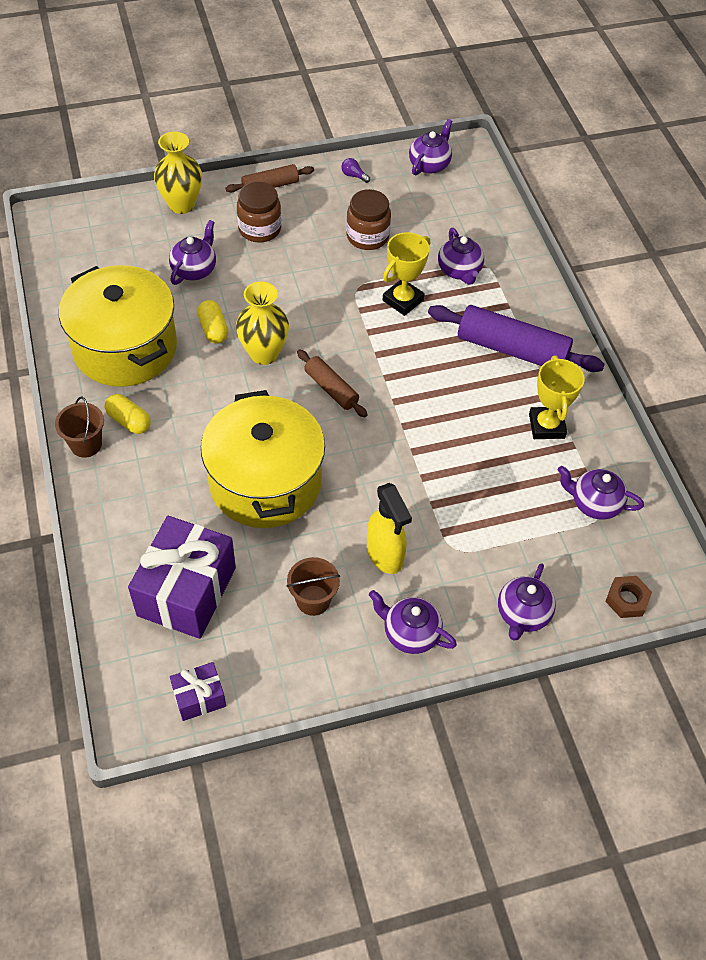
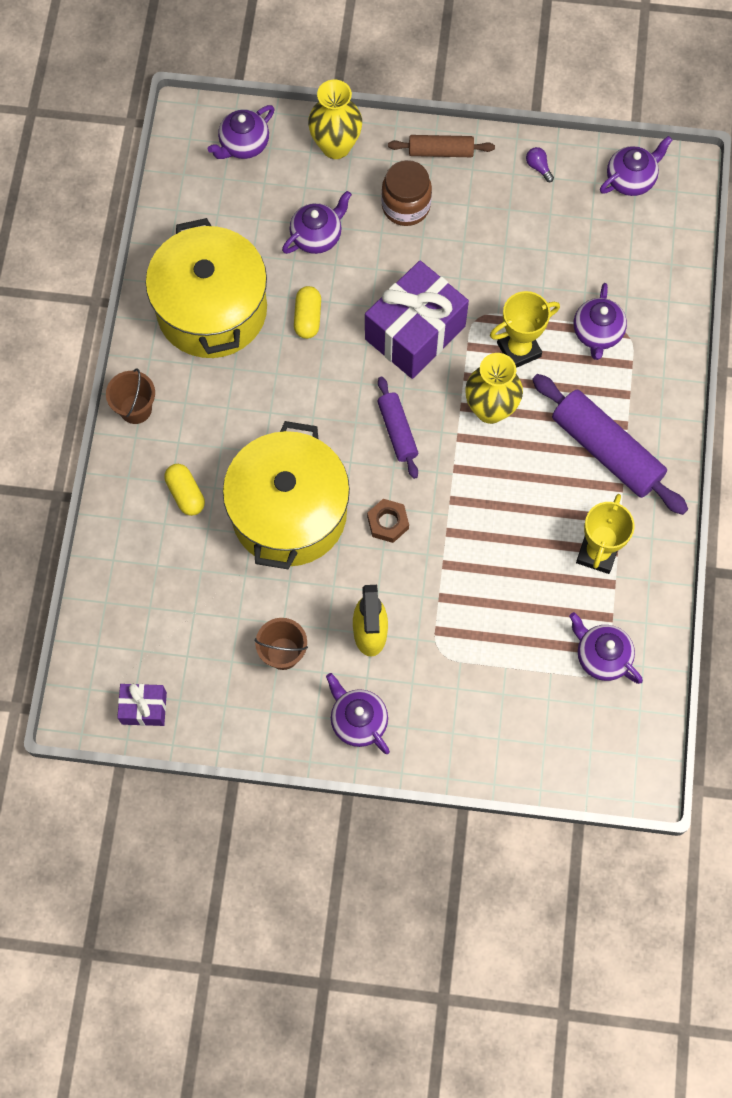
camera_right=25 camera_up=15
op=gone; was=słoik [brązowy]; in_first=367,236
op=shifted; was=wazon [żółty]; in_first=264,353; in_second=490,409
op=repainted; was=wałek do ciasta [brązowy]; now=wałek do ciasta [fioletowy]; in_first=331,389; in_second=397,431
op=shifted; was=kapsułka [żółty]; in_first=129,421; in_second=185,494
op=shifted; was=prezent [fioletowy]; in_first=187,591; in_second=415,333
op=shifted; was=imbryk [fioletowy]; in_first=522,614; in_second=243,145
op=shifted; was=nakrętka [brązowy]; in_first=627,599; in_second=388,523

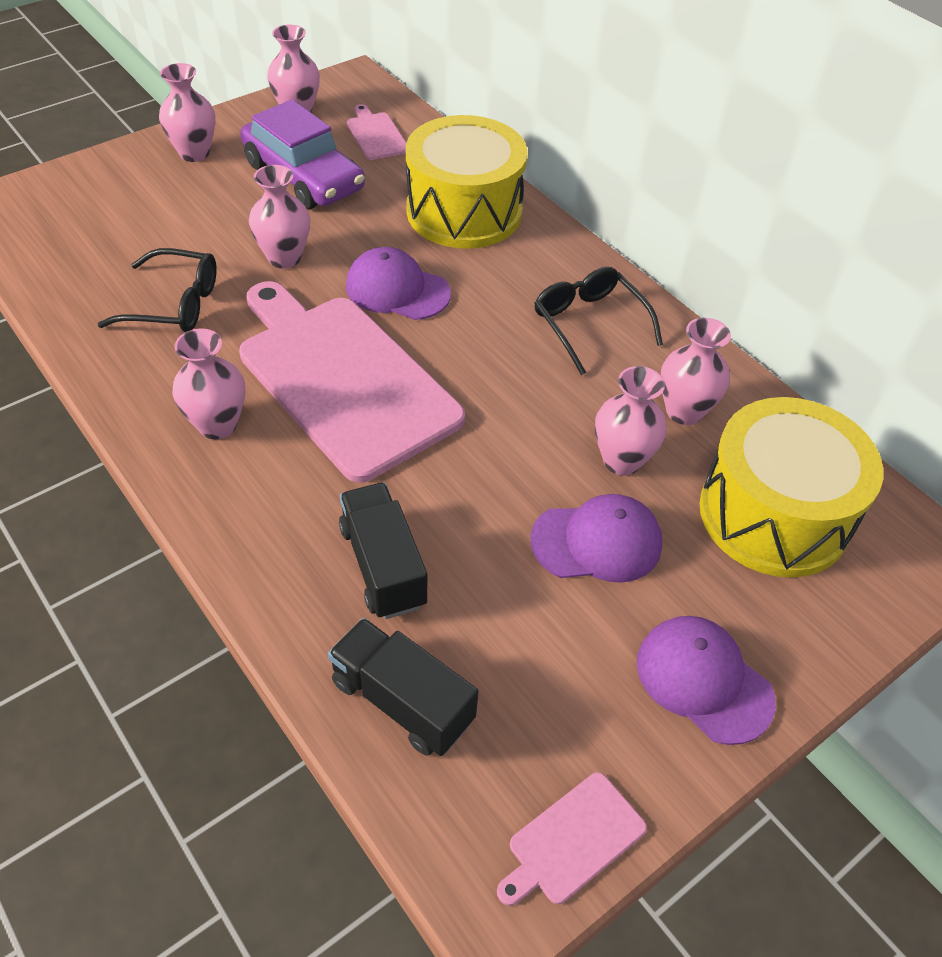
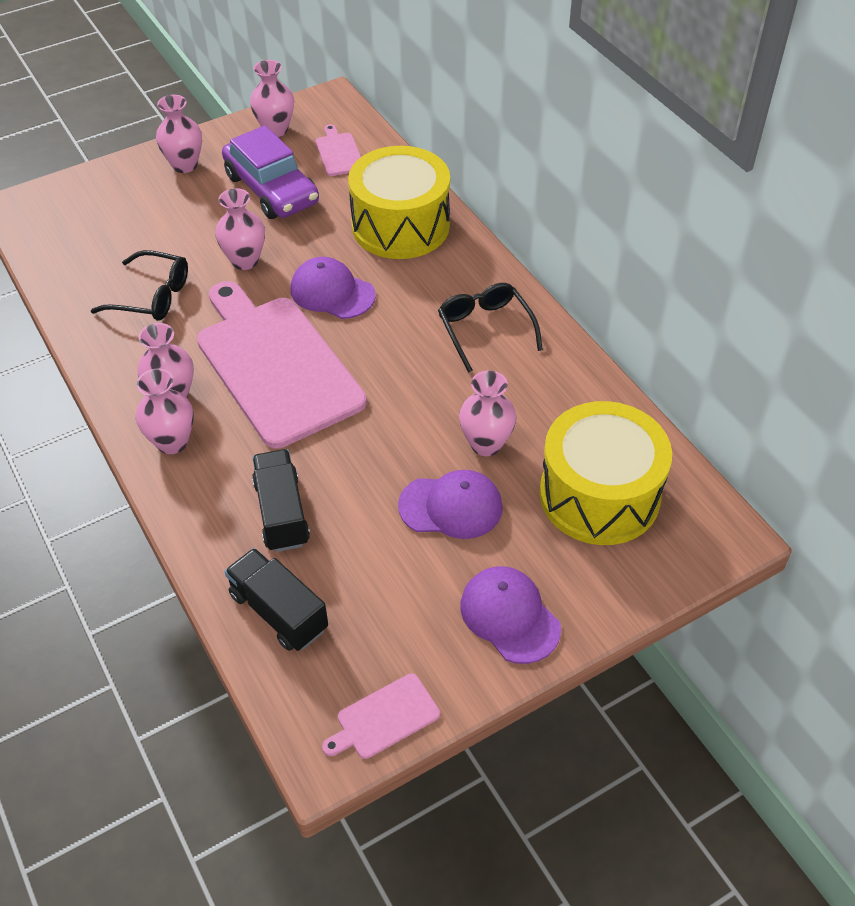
camera_right=10 camera_up=0
op=shifted; was=wazon [różowy]; in_first=684,411; in_second=172,442

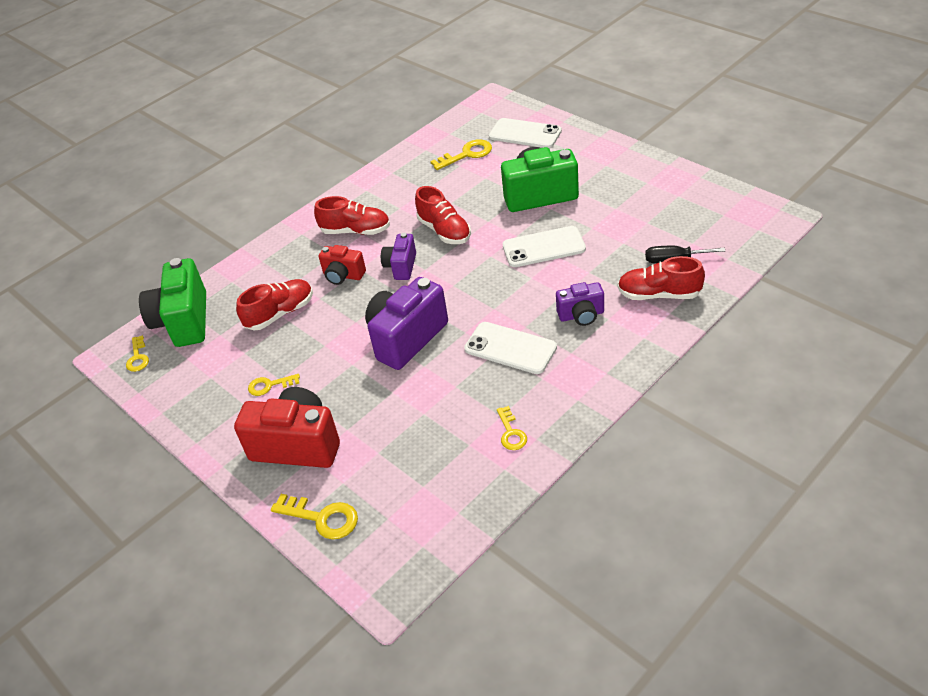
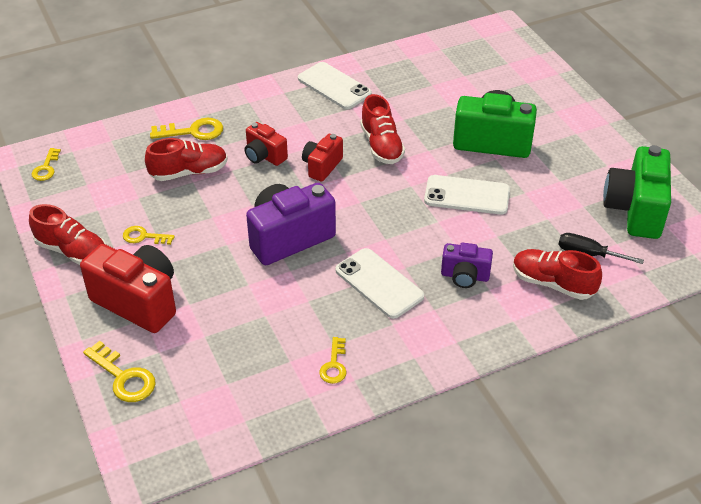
camera_right=15 camera_up=0
op=shifted; was=telefon [biały]; in_first=525,134; in_second=334,86
op=shifted; was=klucz [żółty]; in_first=467,154; in_second=193,131
op=shifted; was=but [czerwony]; in_first=356,231; in_second=72,251
op=repainted; was=aparat fotograficzny [fioletowy]; now=aparat fotograficzny [czerwony]; in_first=401,267; in_second=322,166
op=shifted; was=aparat fotograficzny [zielony]; in_first=184,321; in_second=635,210

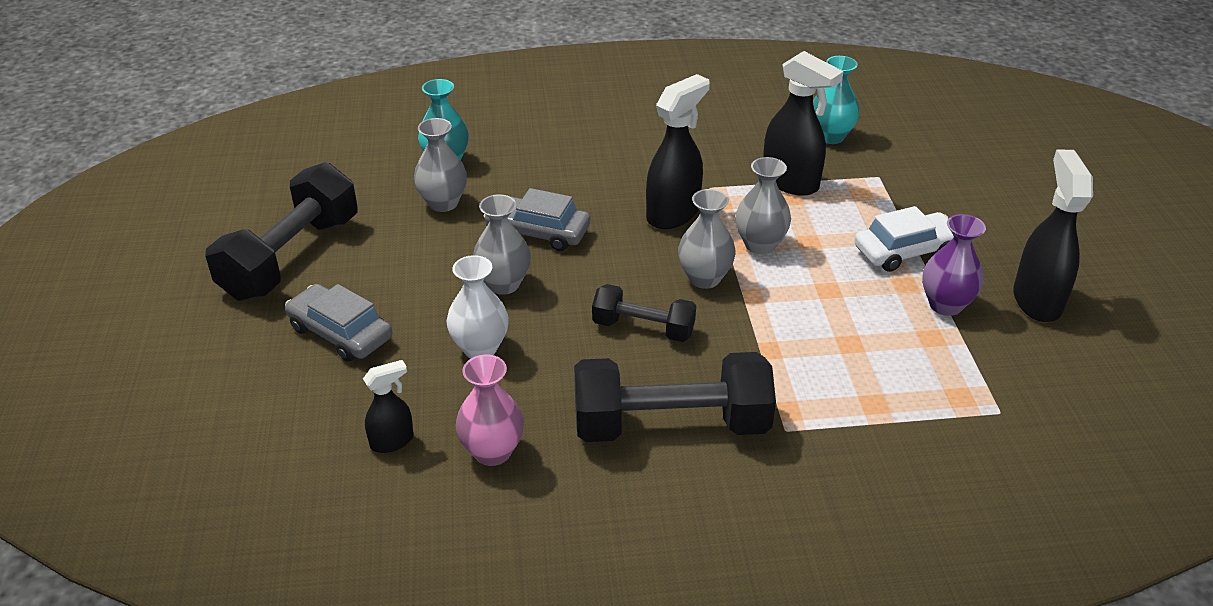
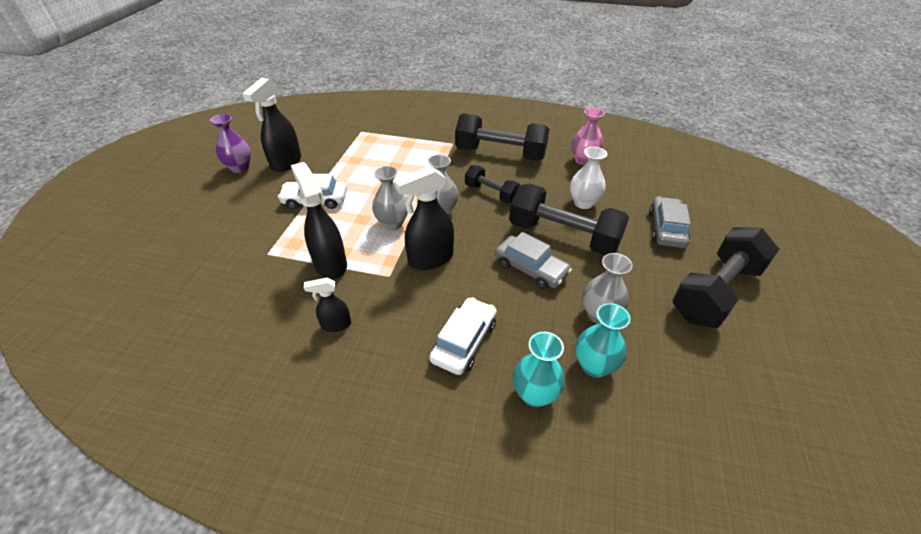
camera_right=-160 camera_up=5
op=shifted; was=wazon [turkusowy]; in_first=830,136; in_second=535,394
op=swapped; was=wazon [szary]; now=hantel [czarny]; in_first=503,284; in_second=563,236
op=shifted; was=wazon [fioletowy]; in_first=945,305; in_second=240,168
op=rotated; was=samochód [szary]; in_first=340,333; in_second=666,229; clockwise=-135
op=shifted; was=spryskiwacz [czarny]; in_first=392,441; in_second=336,325
op=new; now=samochód [biały]; in_second=464,341

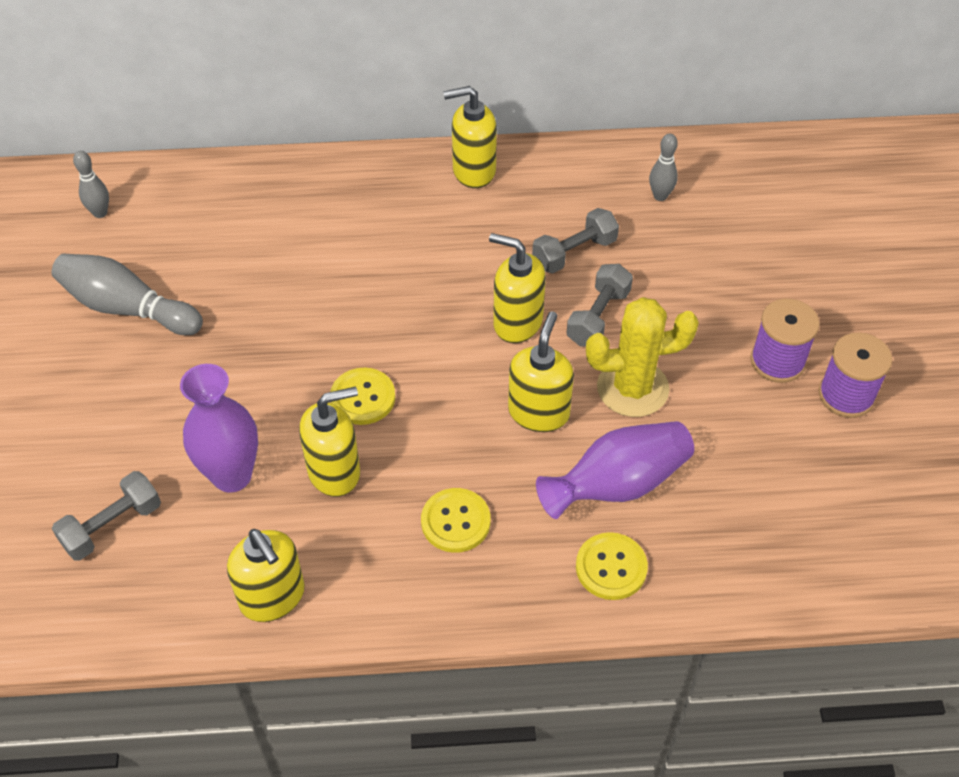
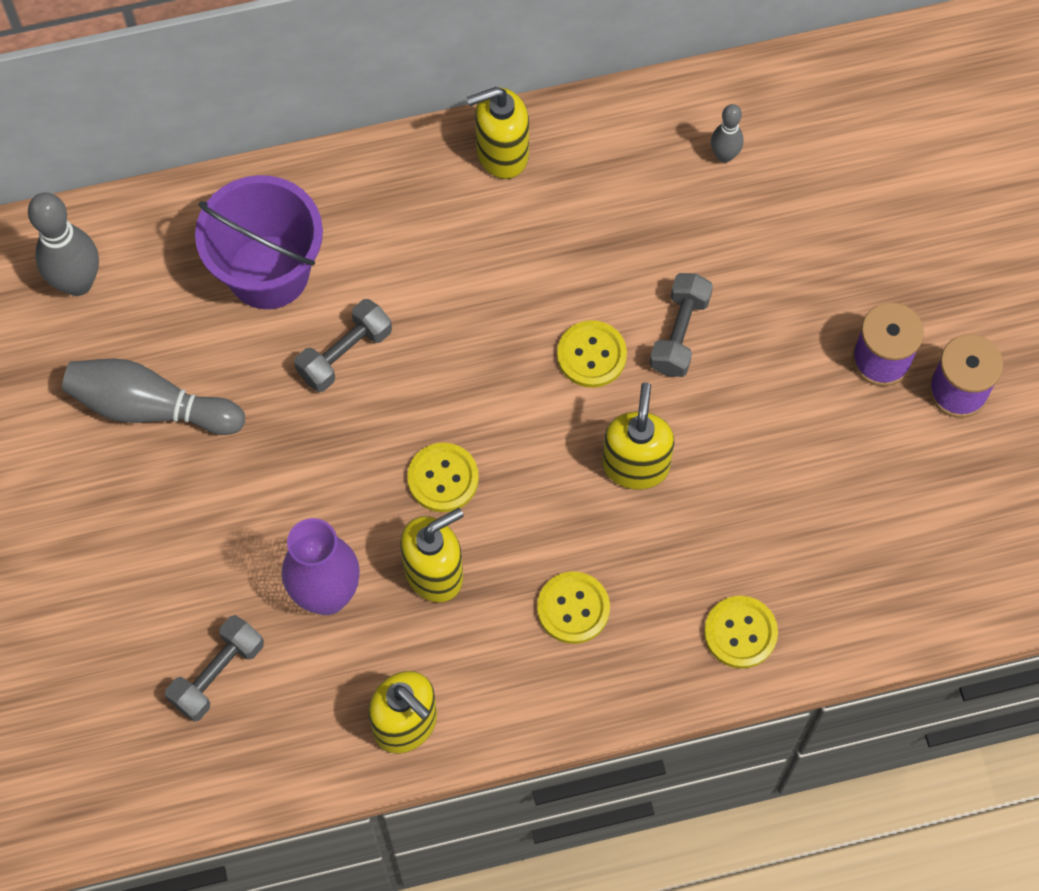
camera_right=-10 camera_up=15
op=scaled; was=kręgiel [szary]; in_first=100,213; in_second=77,282; ratio=1.82
op=shifted; was=hantel [szary]; in_first=574,253; in_second=345,354
op=swapped; was=dozownik mydła [żółty]; now=guzik [żółty]; in_first=517,322; in_second=591,355
op=gone; was=kaktus [żółty]; in_first=632,388
op=gone; was=wazon [fioletowy]; in_first=618,484
op=new; now=wiadro [fioletowy]; in_second=268,272

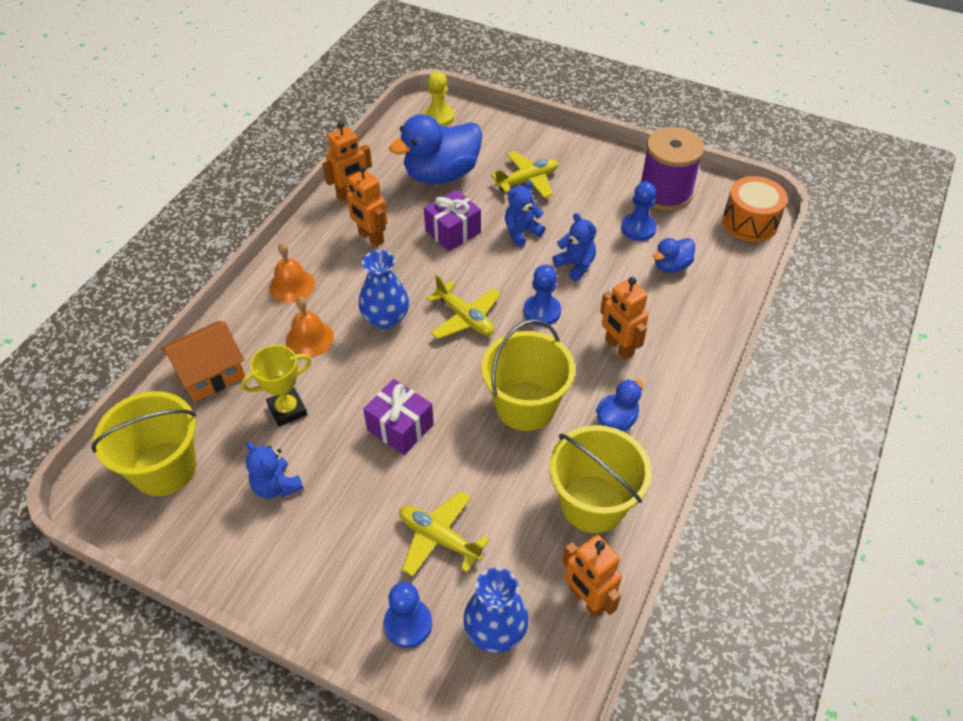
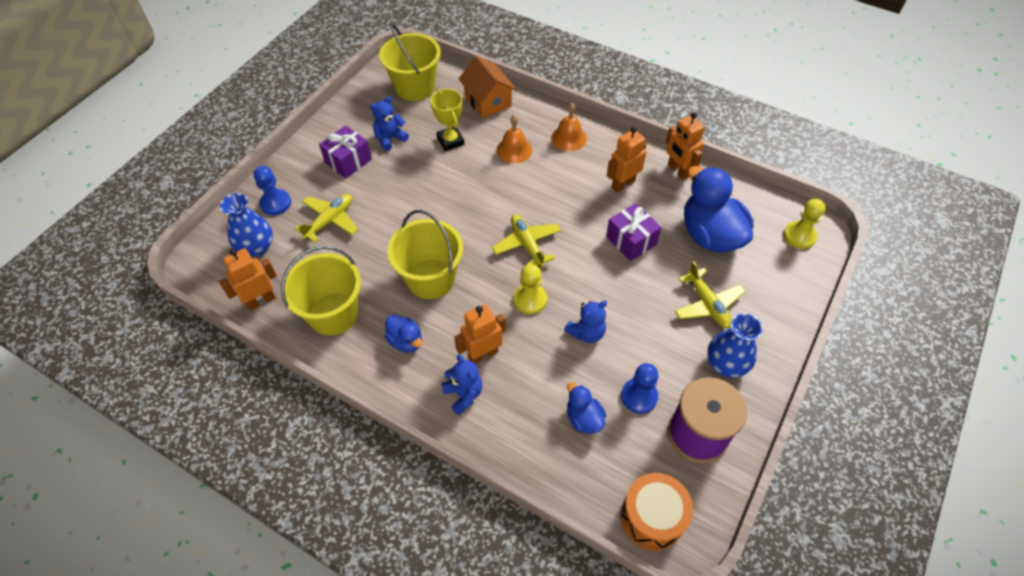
camera_right=95 camera_up=5
op=shifted; was=miś [niebieski]; in_first=521,232; in_second=464,394
op=shifted; was=wazon [niebieski]; in_first=385,318; in_second=726,364
op=repainted; was=pionek [niebieski]; now=pionek [żółty]; in_first=542,311; in_second=530,300
op=rotated; was=samolot [żółty]; in_first=465,318; in_second=527,244; clockwise=105
op=shifted; was=prezent [fioletowy]; in_first=400,427; in_second=348,161

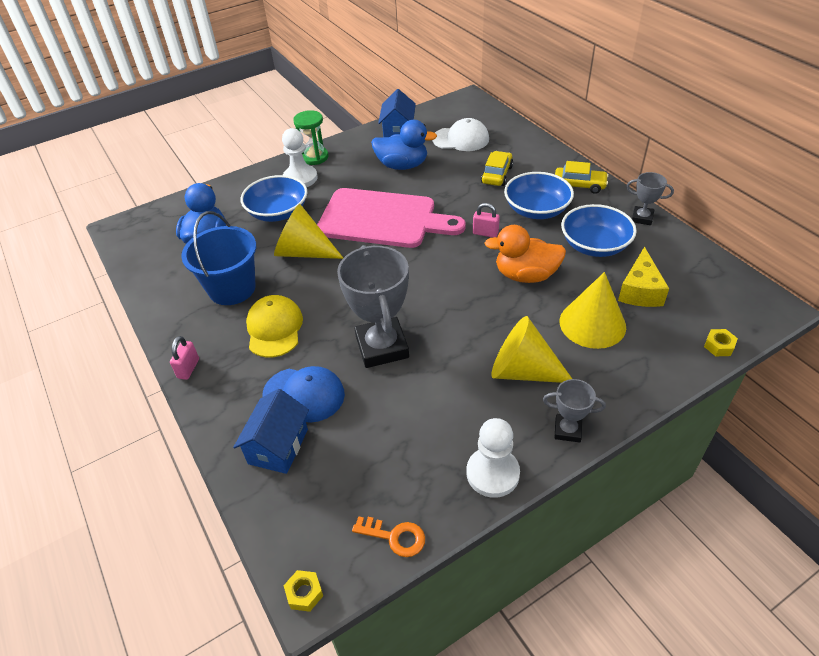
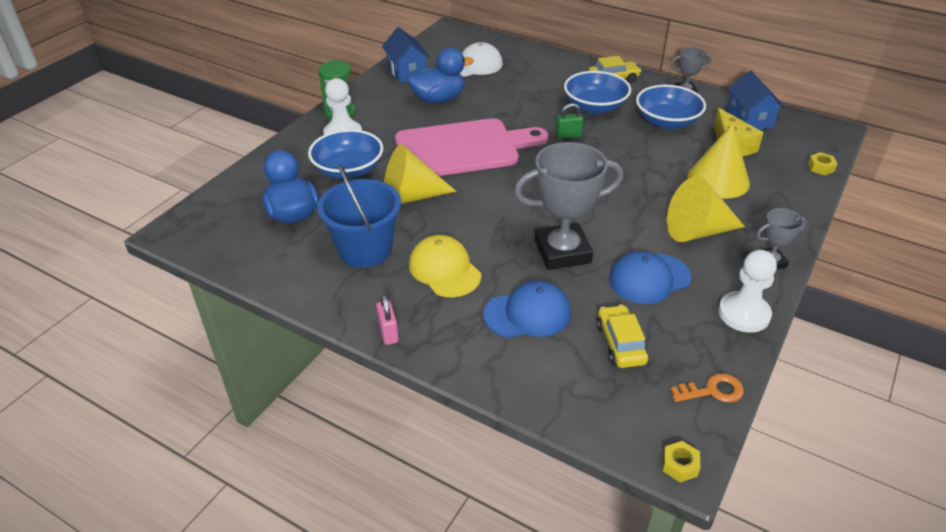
camera_right=-30 camera_up=-5
op=shifted; was=samochód [żółty]; in_first=496,175; in_second=620,344
op=repainted; was=kłódka [różowy]; now=kłódka [zielony]; in_first=485,233; in_second=568,136
op=gone; was=kaczka [pomarańczowy]; in_first=525,275
op=rotated; was=puchar [szary]; in_first=382,347; in_second=562,252; clockwise=-60
op=shifted; was=domek [niebieski]; in_first=278,446; in_second=749,119
op=new; now=czapka [niebieski]; in_second=649,278

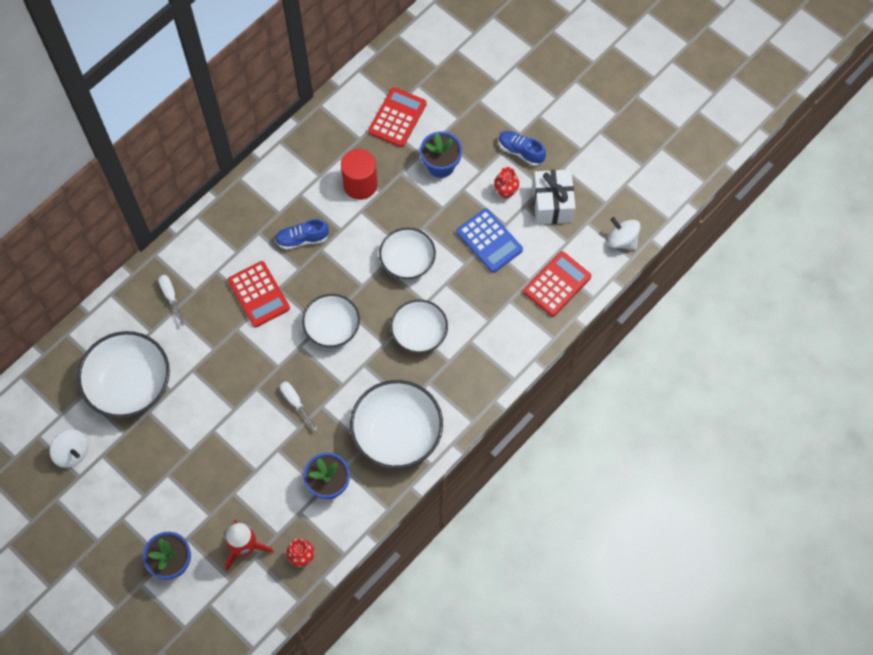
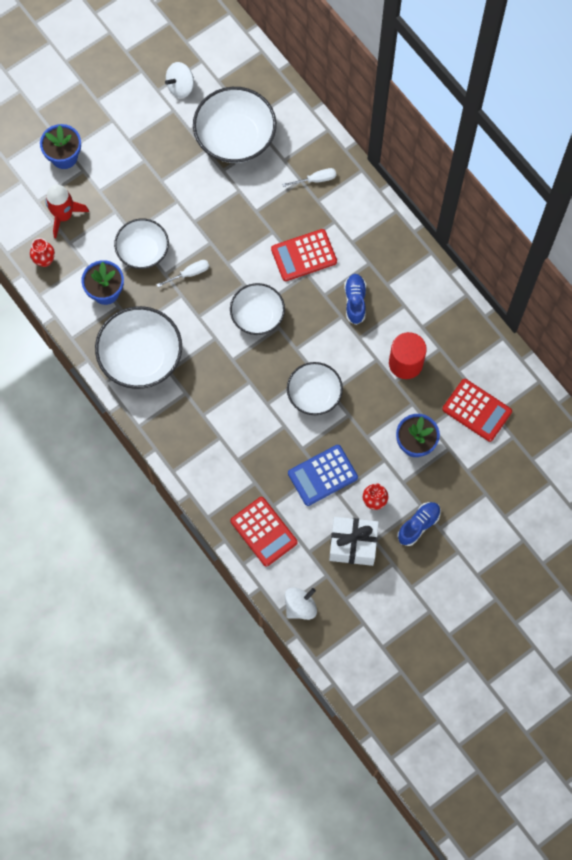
camera_right=100 camera_up=5
op=shifted; was=miska [biały]; in_first=419,333; in_second=143,251

